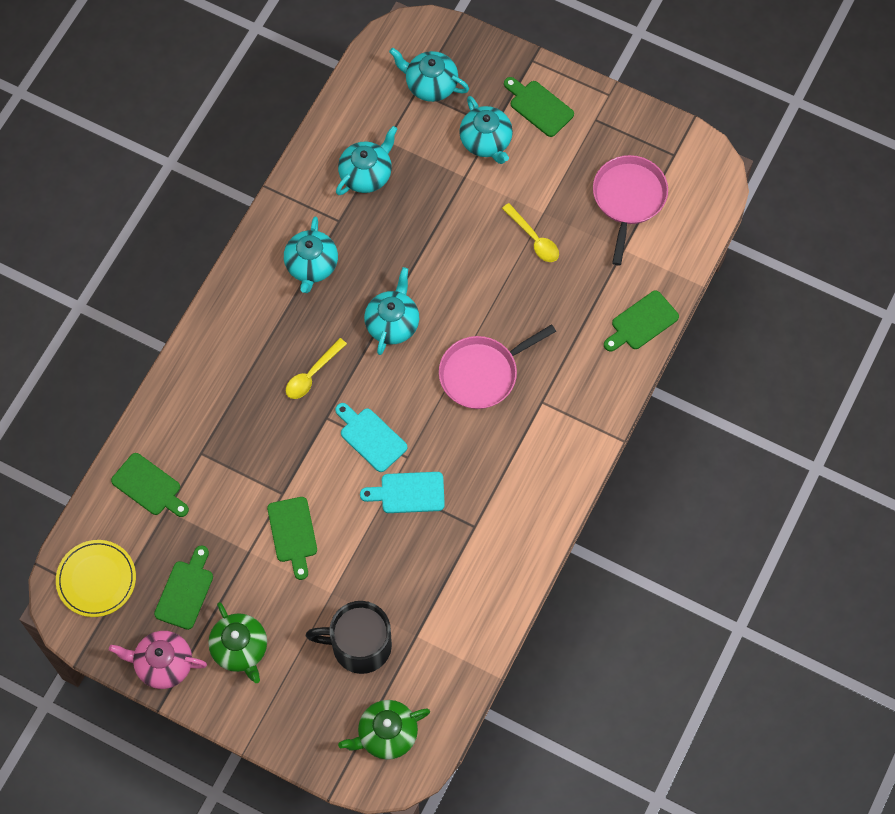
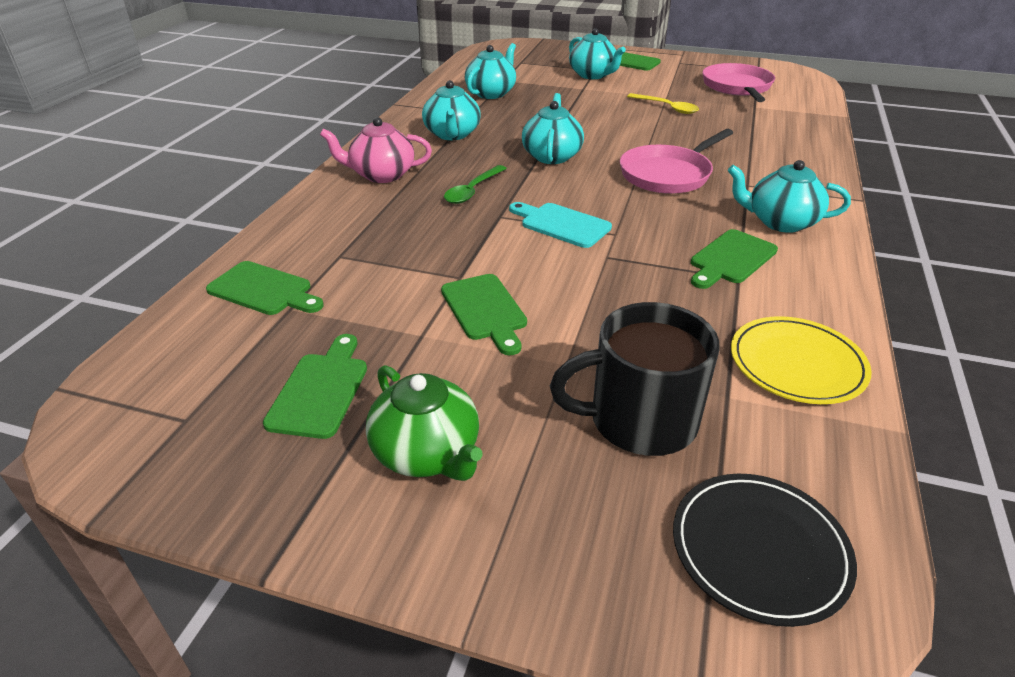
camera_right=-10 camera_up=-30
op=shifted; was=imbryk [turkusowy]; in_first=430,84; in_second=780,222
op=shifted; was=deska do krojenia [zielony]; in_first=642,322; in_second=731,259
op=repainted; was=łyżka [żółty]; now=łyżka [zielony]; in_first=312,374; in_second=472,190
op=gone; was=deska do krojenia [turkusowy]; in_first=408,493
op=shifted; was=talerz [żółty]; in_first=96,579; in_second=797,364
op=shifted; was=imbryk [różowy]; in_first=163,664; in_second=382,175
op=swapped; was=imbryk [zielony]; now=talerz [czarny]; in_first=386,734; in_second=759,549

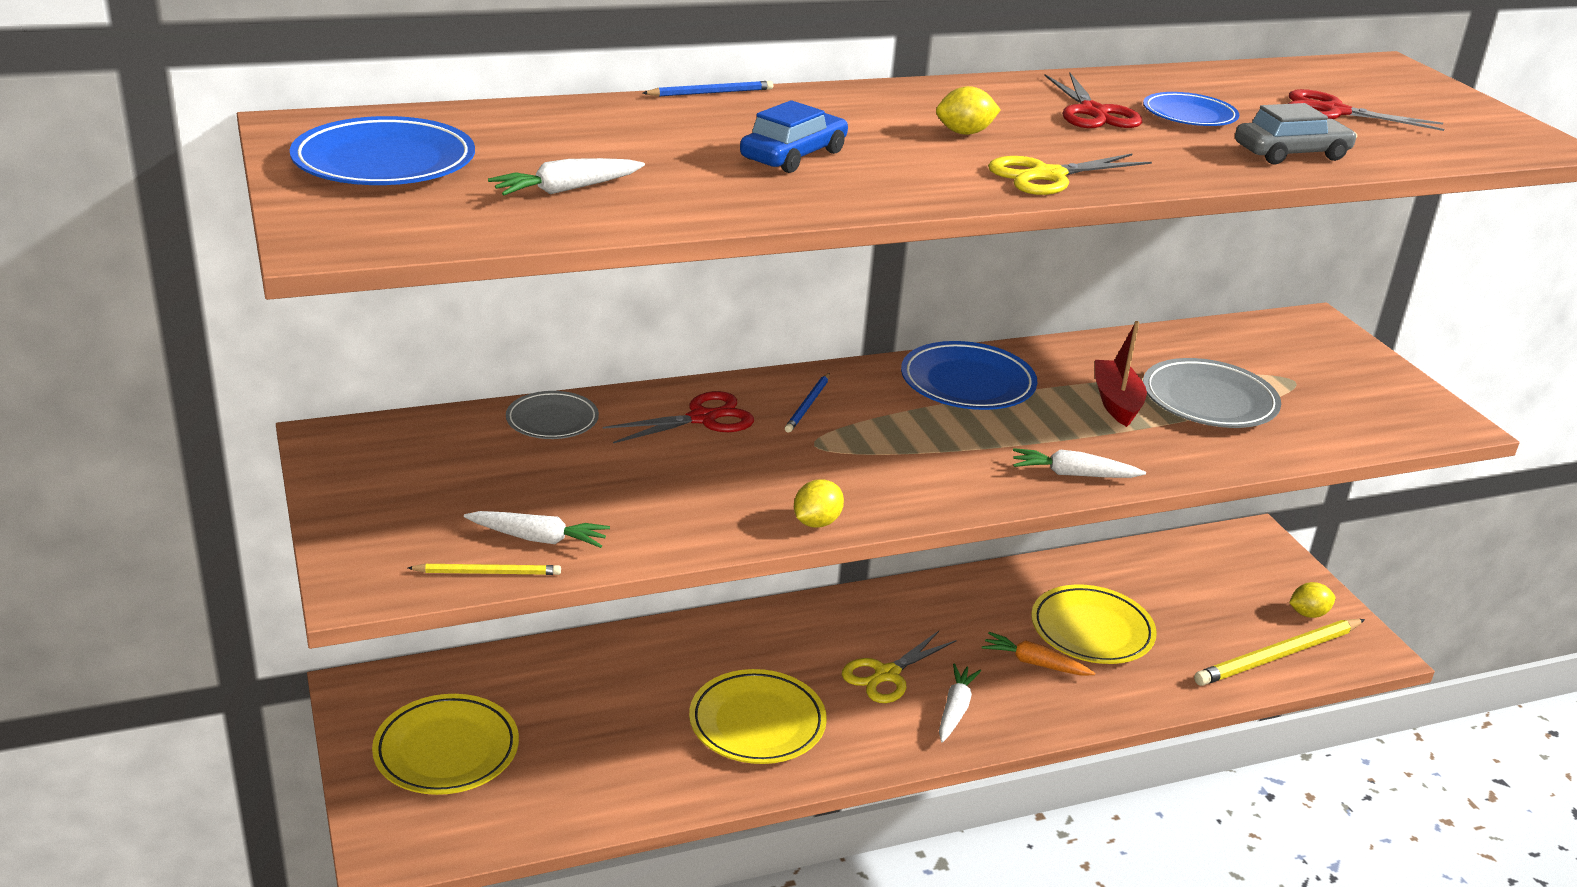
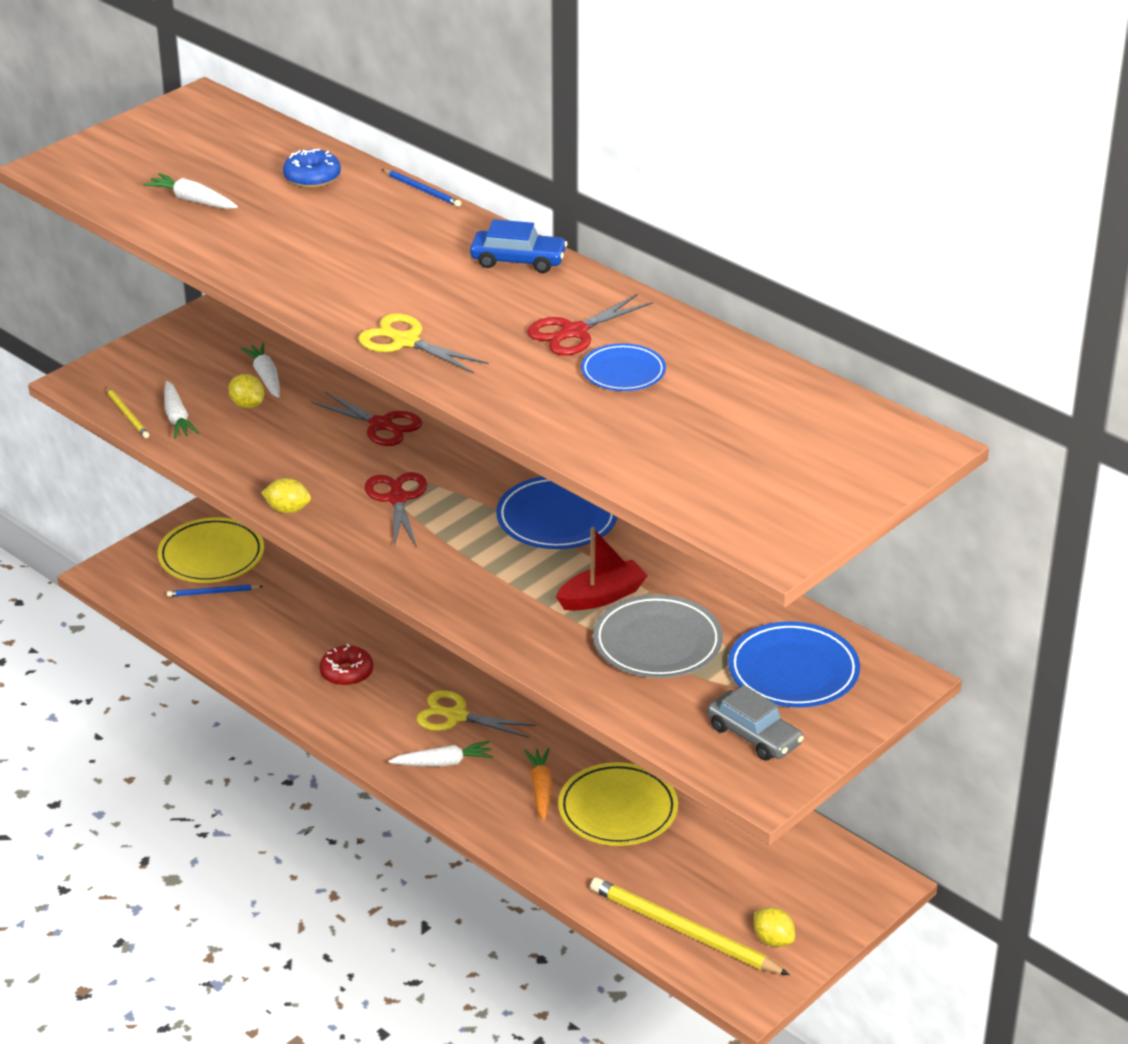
camera_right=65 camera_up=5
op=shifted; was=cytryna [żółty]; in_first=964,133; in_second=247,405
op=shifted; was=nożyczki [czerwony]; in_first=1334,112; in_second=397,499
op=shifted; was=samochód [niebieski]; in_first=793,155; in_second=518,260
op=shifted; was=samochód [szary]; in_first=1291,153; in_second=754,735
op=shifted; was=talerz [niebieski]; in_first=384,162; in_second=793,671
op=shifted; was=ołówek [niebieski]; in_first=808,405; in_second=213,593
op=gone; was=talerz [szary]; in_first=552,420
op=shifted; was=marchewka [biały]; in_first=1073,474; in_second=265,377
op=swapped; was=talerz [żółty]; now=donut [czerwony]; in_first=757,722; in_second=346,673
op=new; now=donut [niebieski]; in_second=312,177

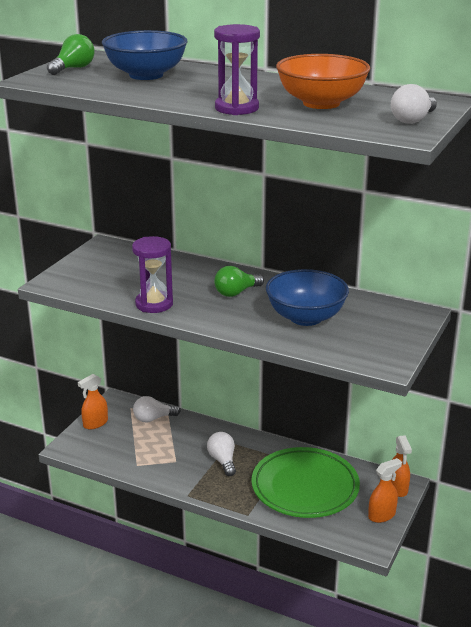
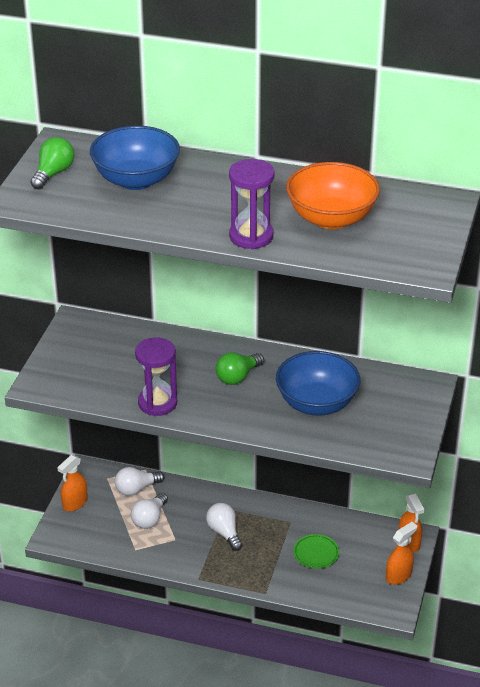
camera_right=-10 camera_up=10
op=shifted; was=żarówka [biały]; in_first=413,120; in_second=149,519
op=scaled; was=talerz [zielony]; in_first=305,487; in_second=316,553; ratio=0.41

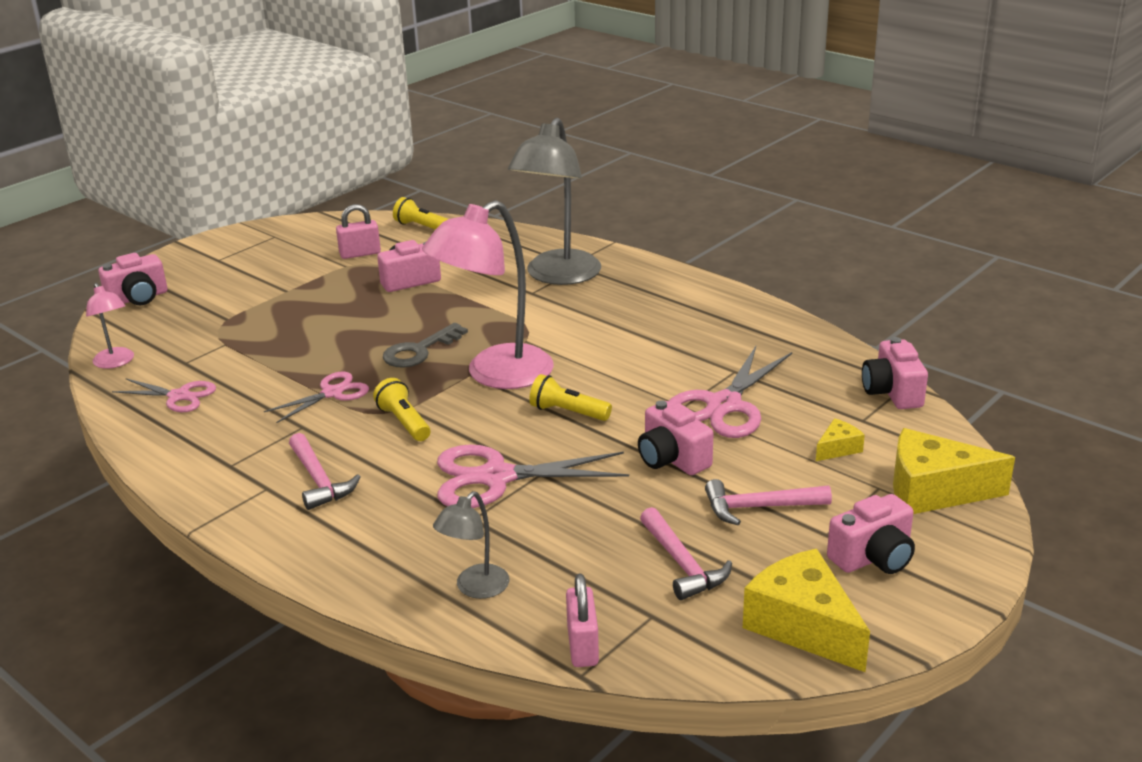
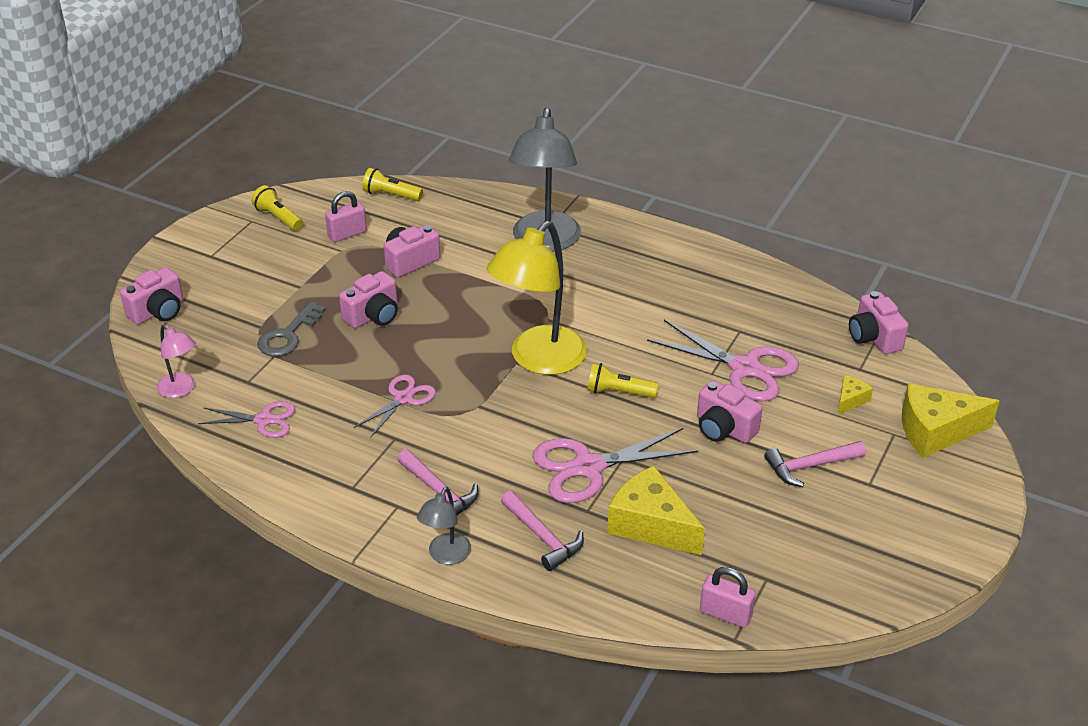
camera_right=-15 camera_up=10
op=repainted; was=lampka [różowy]; now=lampka [żółty]; in_first=495,375; in_second=538,360
op=shifted; was=klucz [szary]; in_first=419,351; in_second=288,335
op=rotated; was=nożyczki [różowy]; in_first=724,405; in_second=744,368; clockwise=-75
op=shifted; was=latarka [żółty]; in_first=404,422; in_second=278,218
op=shifted; was=lampka [szary]; in_first=475,588; in_second=446,556
op=shifted; was=aparat fotograficzny [różowy]; in_first=873,557; in_second=373,316
op=shifted; was=młotek [różowy]; in_first=682,564; in_second=543,537
op=shifted; was=ser [żółty]; in_first=803,626; in_second=650,525
op=rotated; was=kłódka [różowy]; in_first=583,646; in_second=725,614; clockwise=-45

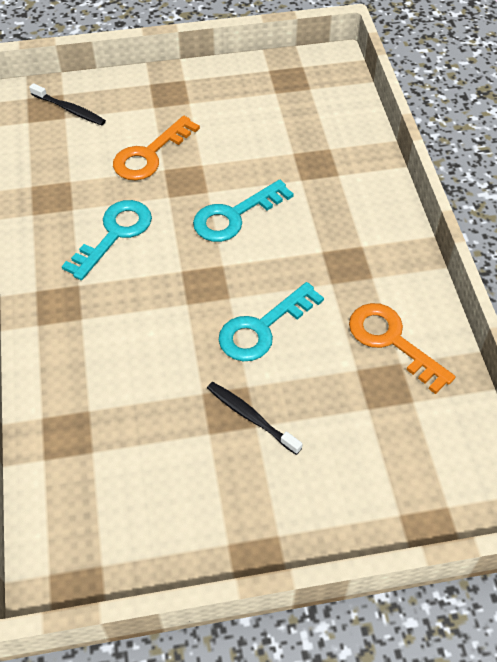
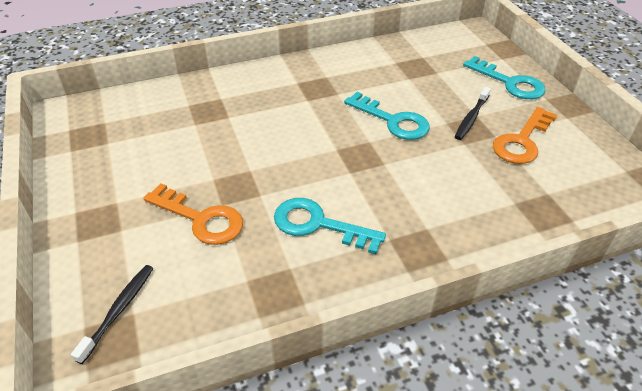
camera_right=-100 camera_up=-10
op=shifted; was=klucz [turkusowy]; in_first=234,216; in_second=509,83
op=shifted; was=klucz [pomarańczowy]; in_first=392,341; in_second=522,141

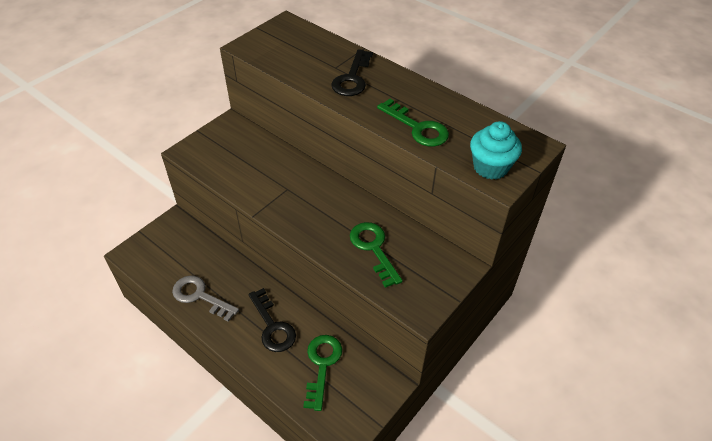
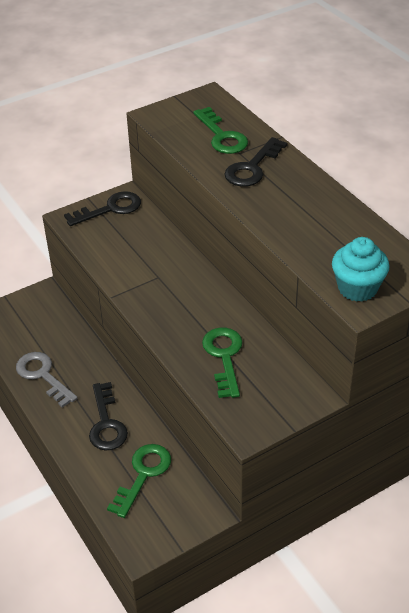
camera_right=20 camera_up=-5
op=shifted; was=klucz [zielony]; in_first=417,128; in_second=222,136
op=new; now=klucz [czarny]; in_second=110,209

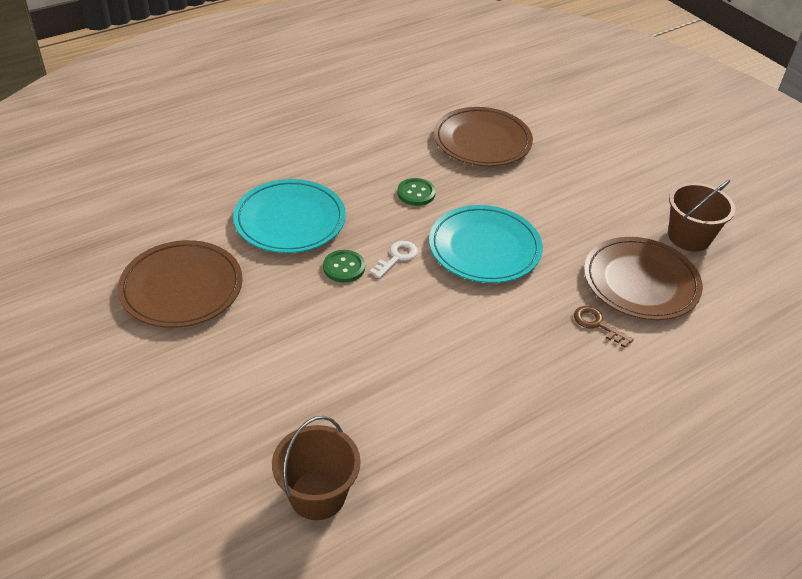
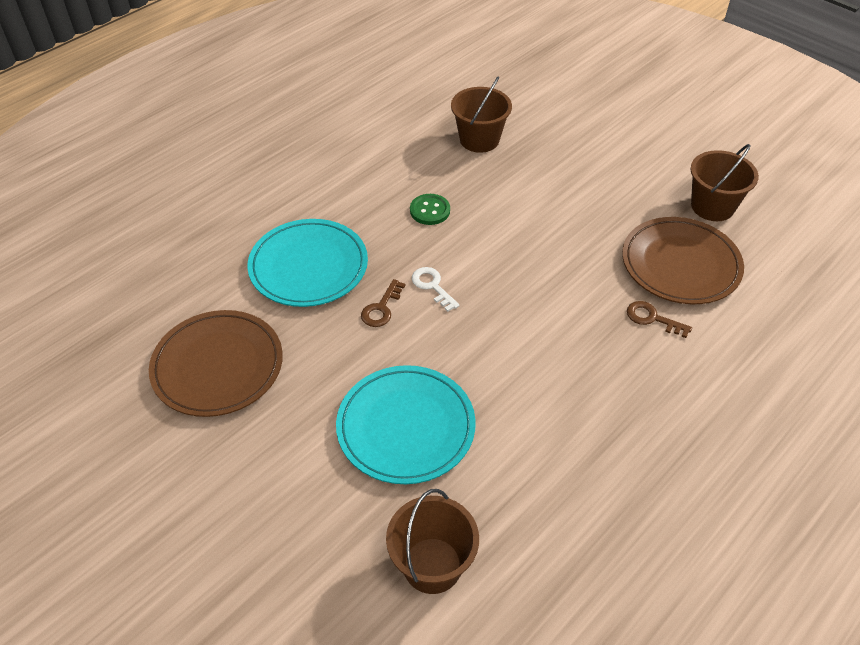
camera_right=-10 camera_up=5
op=swapped; was=talerz [brązowy]; now=wiadro [brązowy]; in_first=482,141; in_second=479,139
op=shifted; was=talerz [turkusowy]; in_first=484,248; in_second=406,427
op=rotated; was=klucz [biały]; in_first=397,257; in_second=432,286; clockwise=-60
op=swapped; was=guzik [zielony]; now=klucz [brązowy]; in_first=344,267; in_second=381,308

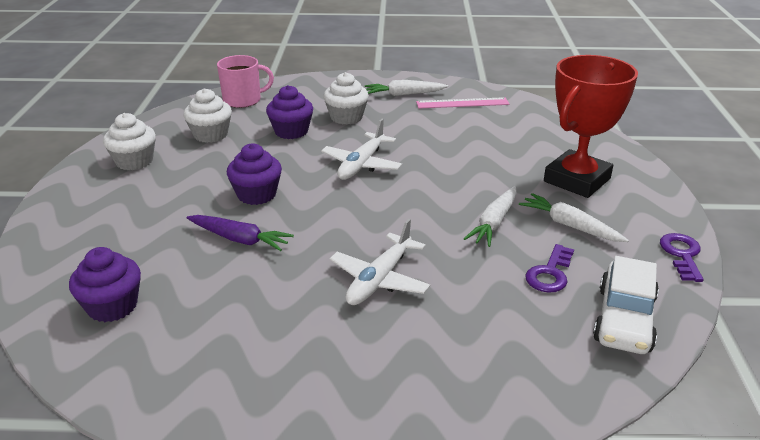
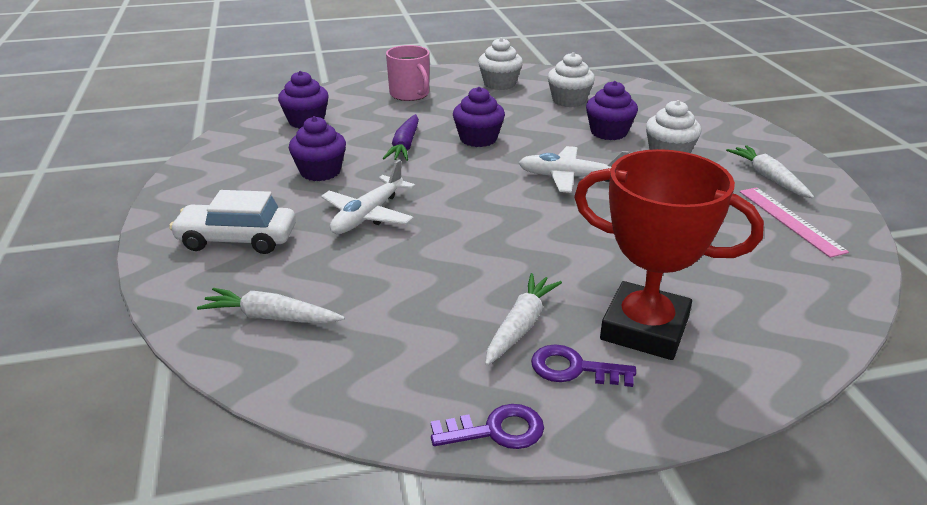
camera_right=75 camera_up=0
op=shifted; was=kubek [różowy]; in_first=243,100; in_second=410,94
op=shifted; was=marchewka [biały]; in_first=494,223; in_second=271,317
op=rotated; was=samolot [biały]; in_first=380,279; in_second=368,215; clockwise=-75
op=shifted; was=klucz [fioletowy]; in_first=550,273; in_second=574,368
op=shifted; was=samochód [biały]; in_first=624,319; in_second=237,239
op=new; now=muffinka [fioletowy]; in_second=320,172

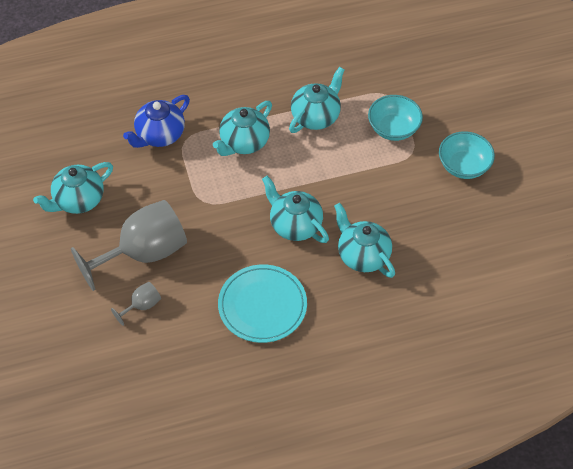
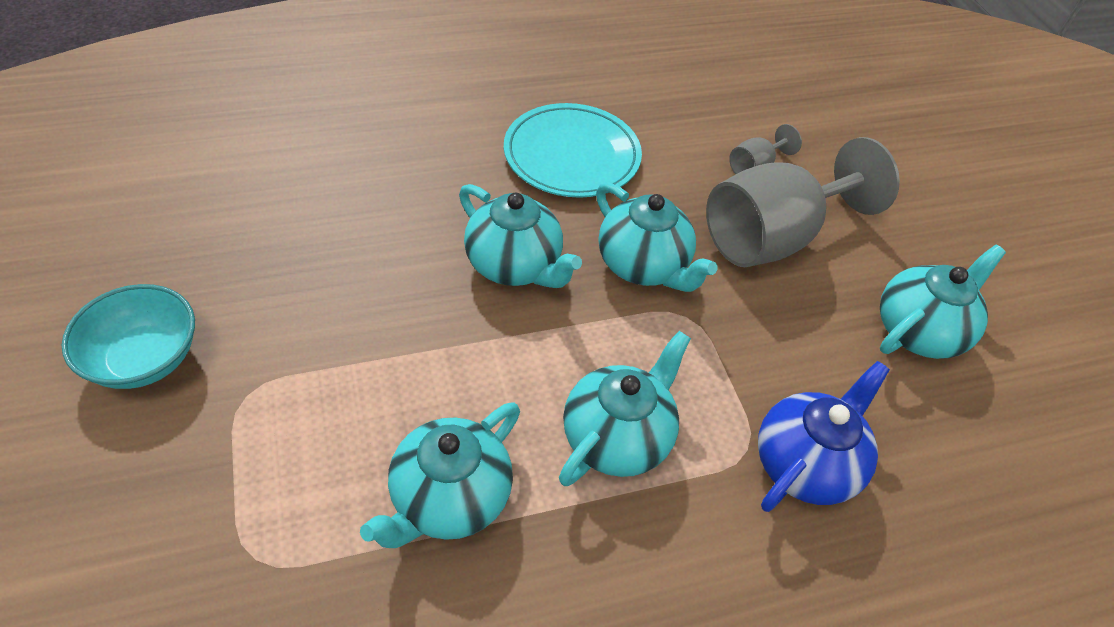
camera_right=175 camera_up=-5
op=gone; was=miska [turkusowy]; in_first=393,128
op=shifted; was=imbryk [turkusowy]; in_first=362,255; in_second=643,266

